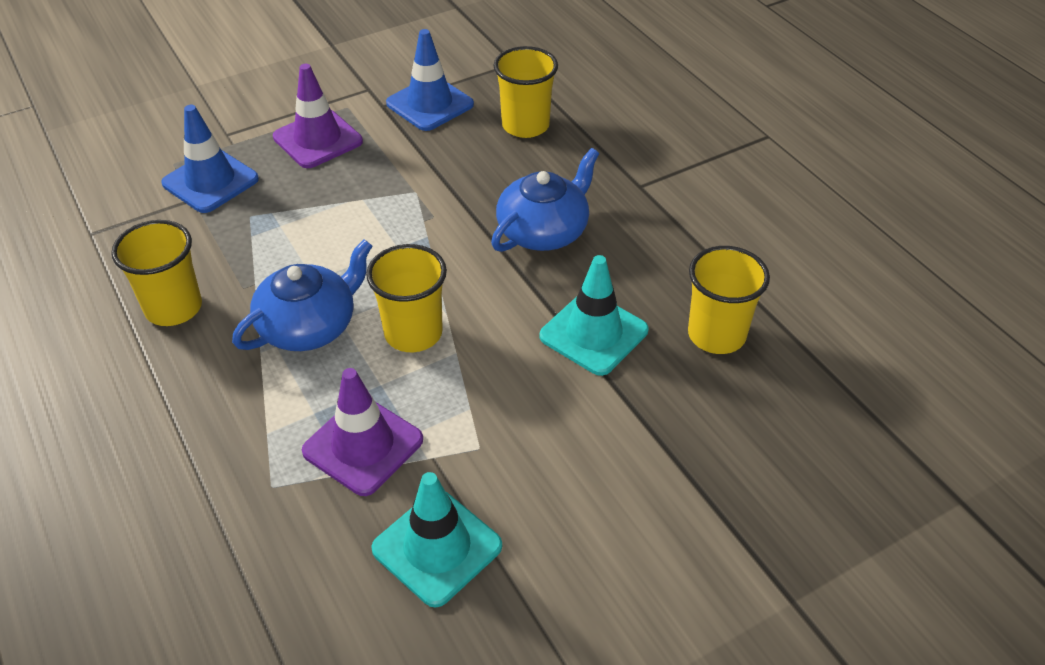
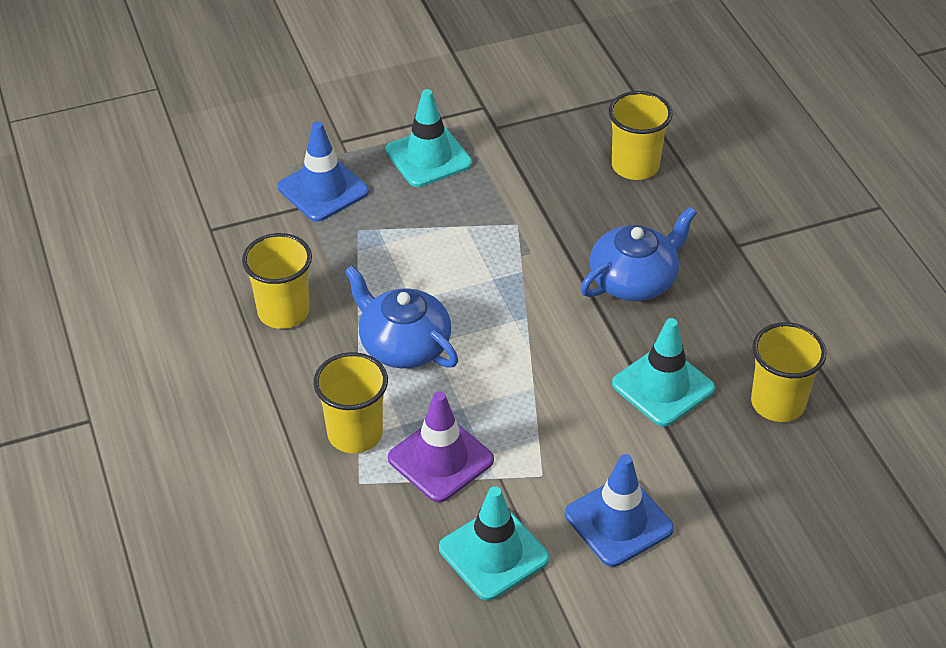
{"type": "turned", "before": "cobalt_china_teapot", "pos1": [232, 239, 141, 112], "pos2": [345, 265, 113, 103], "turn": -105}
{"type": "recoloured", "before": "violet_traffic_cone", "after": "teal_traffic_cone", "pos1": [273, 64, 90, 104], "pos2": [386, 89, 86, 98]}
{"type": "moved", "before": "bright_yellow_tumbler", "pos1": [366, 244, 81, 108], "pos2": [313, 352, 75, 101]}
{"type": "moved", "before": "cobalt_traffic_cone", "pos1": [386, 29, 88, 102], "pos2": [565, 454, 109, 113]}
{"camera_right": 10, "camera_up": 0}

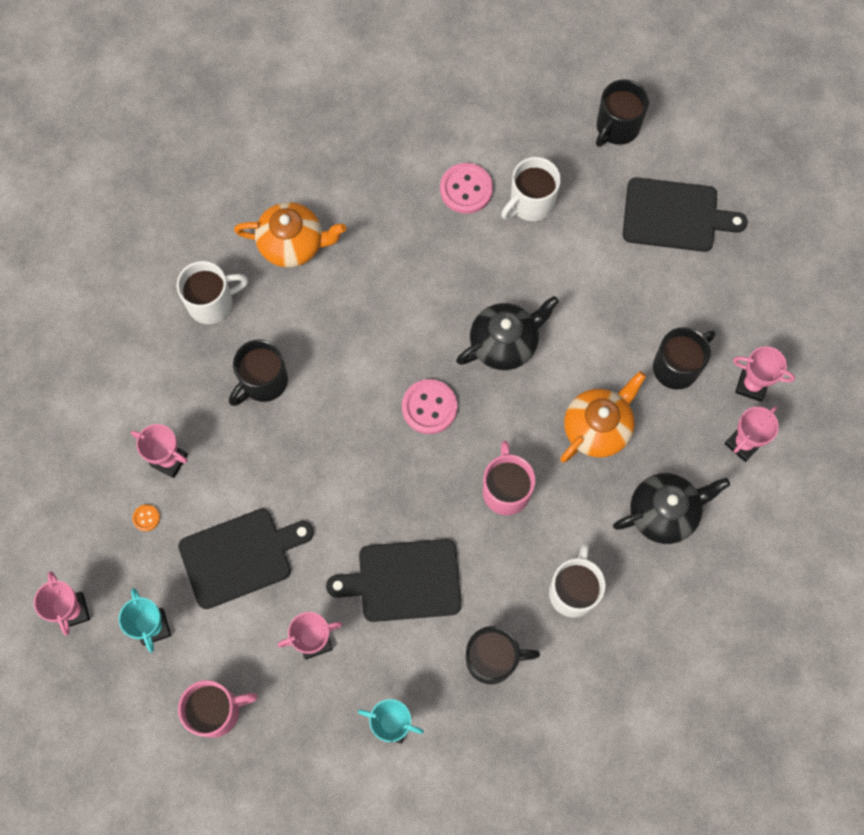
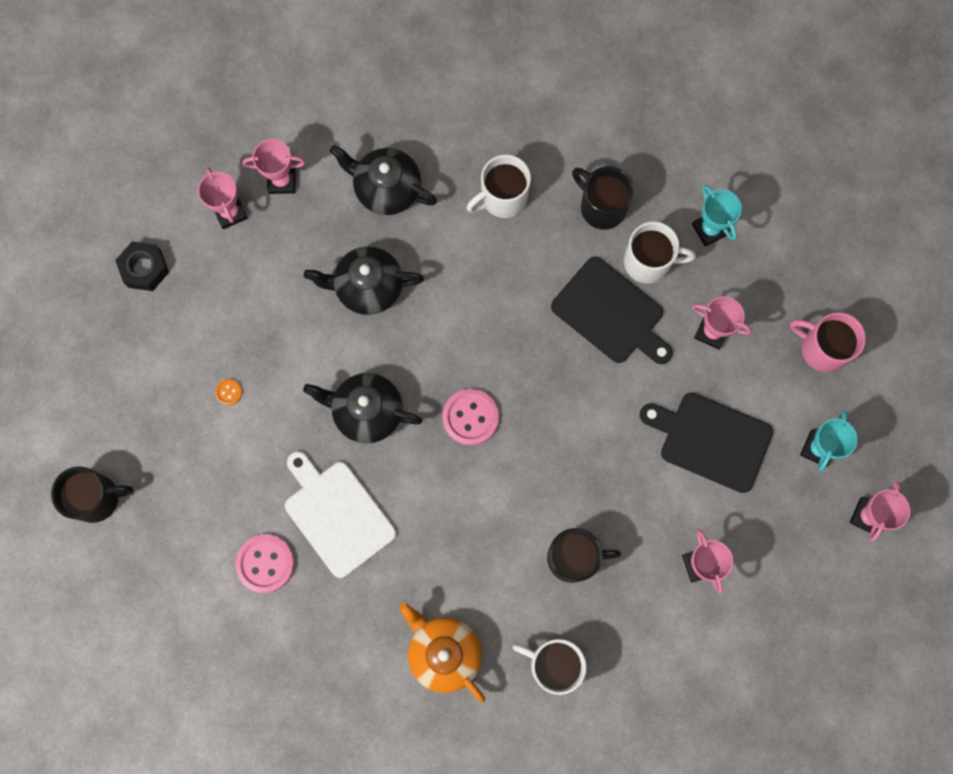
{"type": "moved", "before": "orange_sewing_button", "pos1": [132, 504, 28, 27], "pos2": [215, 379, 27, 26]}
{"type": "removed", "before": "rose-pink_mug", "pos1": [483, 441, 52, 74]}
{"type": "moved", "before": "pure_white_mug", "pos1": [501, 157, 60, 64], "pos2": [624, 221, 72, 63]}
{"type": "recoloured", "before": "orange_china_teapot", "after": "black_china_teapot", "pos1": [560, 371, 86, 92], "pos2": [304, 246, 120, 69]}
{"type": "removed", "before": "black_bread_board", "pos1": [623, 177, 125, 75]}
{"type": "removed", "before": "black_mug", "pos1": [653, 327, 63, 63]}
{"type": "added", "after": "black_hexagon_nut", "pos2": [115, 241, 54, 50]}
{"type": "added", "after": "pure_white_bread_board", "pos2": [285, 451, 111, 127]}
{"camera_right": -135, "camera_up": 5}

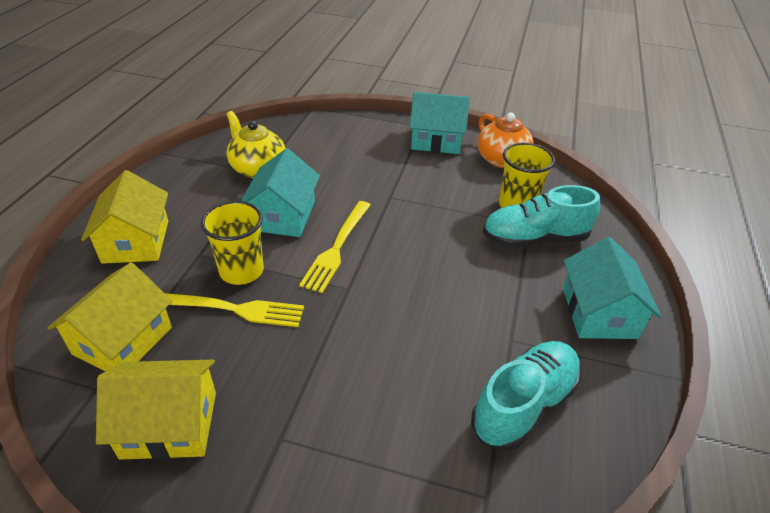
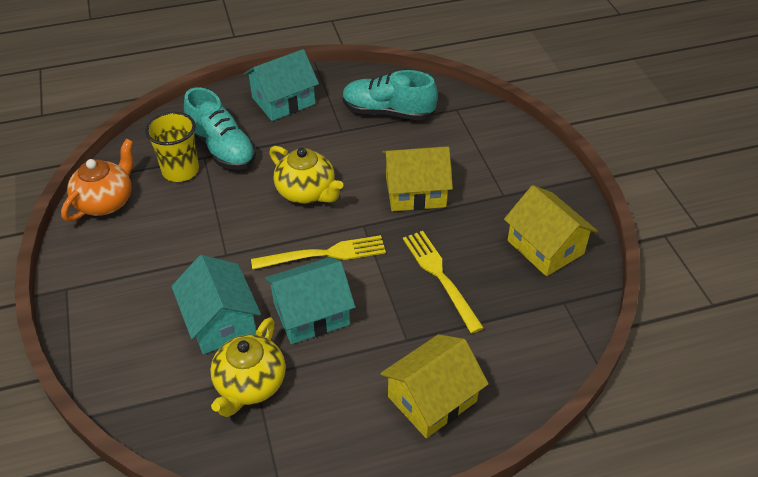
{"type": "moved", "before": "bright_yellow_house", "pos1": [47, 262, 125, 109], "pos2": [382, 147, 71, 64]}
{"type": "removed", "before": "bright_yellow_tumbler", "pos1": [201, 201, 63, 84]}
{"type": "moved", "before": "teal_house", "pos1": [409, 92, 61, 62], "pos2": [171, 255, 90, 99]}
{"type": "added", "after": "bright_yellow_china_teapot", "pos2": [269, 146, 74, 58]}
{"camera_right": -120, "camera_up": 5}

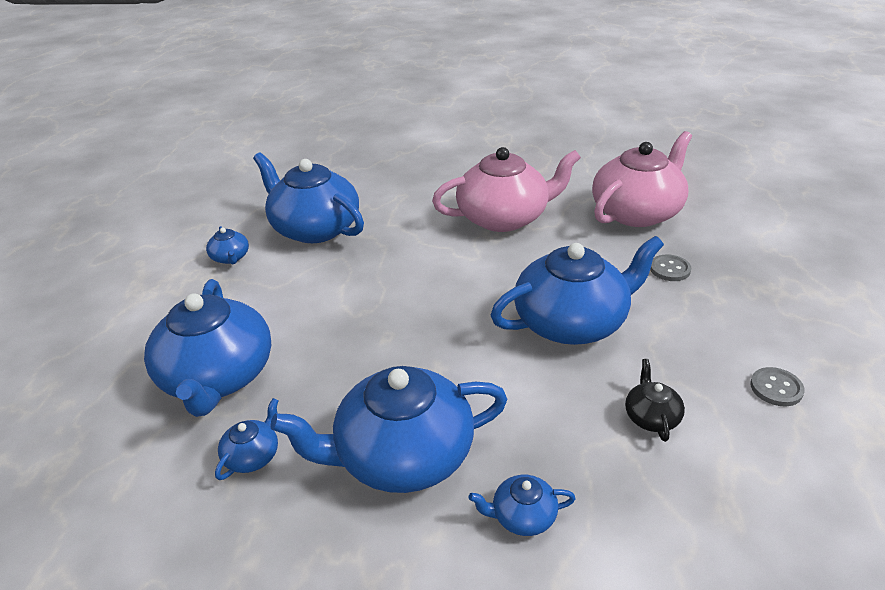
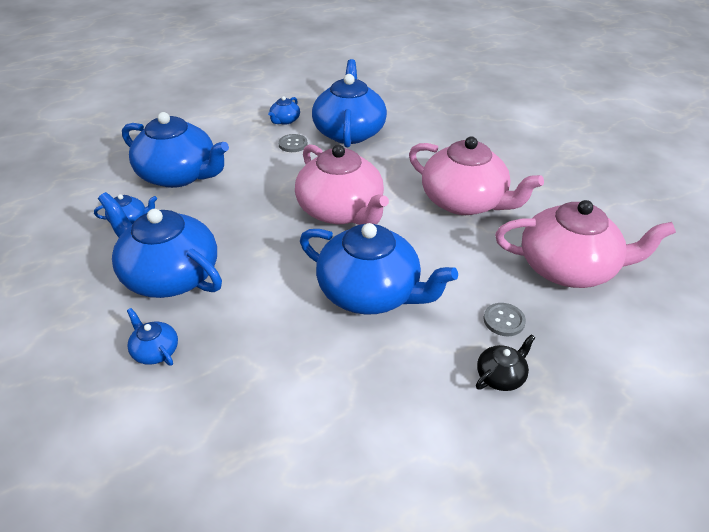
{"type": "turned", "before": "cobalt_china_teapot", "pos1": [144, 279, 127, 138], "pos2": [122, 112, 107, 76], "turn": -105}
{"type": "moved", "before": "black_china_teapot", "pos1": [625, 359, 60, 83], "pos2": [476, 334, 60, 57]}
{"type": "moved", "before": "ash-grey_sewing_button", "pos1": [750, 367, 55, 39], "pos2": [278, 134, 30, 18]}
{"type": "added", "after": "rose-pink_china_teapot", "pos2": [295, 144, 94, 81]}
{"camera_right": 50, "camera_up": 5}

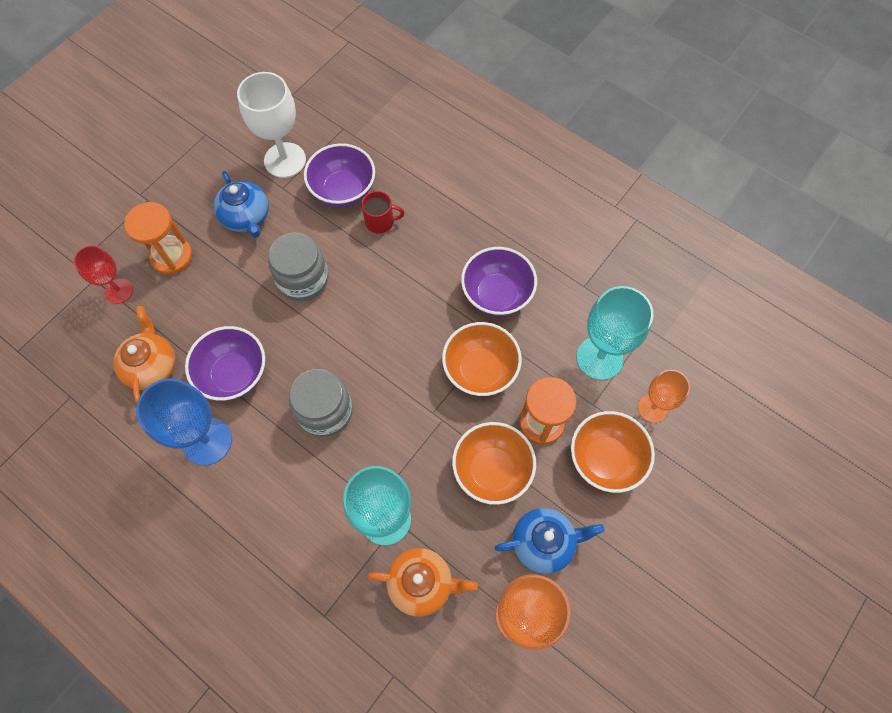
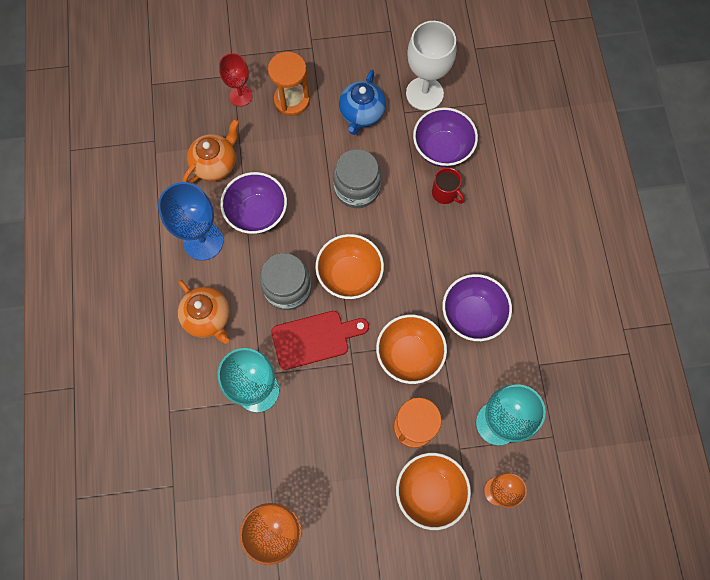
{"type": "moved", "before": "orange_china_teapot", "pos1": [367, 548, 111, 68], "pos2": [178, 280, 52, 64]}
{"type": "moved", "before": "orange_deep_dish", "pos1": [452, 422, 84, 83], "pos2": [315, 234, 69, 65]}
{"type": "removed", "before": "cobalt_china_teapot", "pos1": [494, 508, 111, 66]}
{"type": "added", "after": "crimson_bread_board", "pos2": [271, 311, 98, 59]}
{"camera_right": 45, "camera_up": 5}

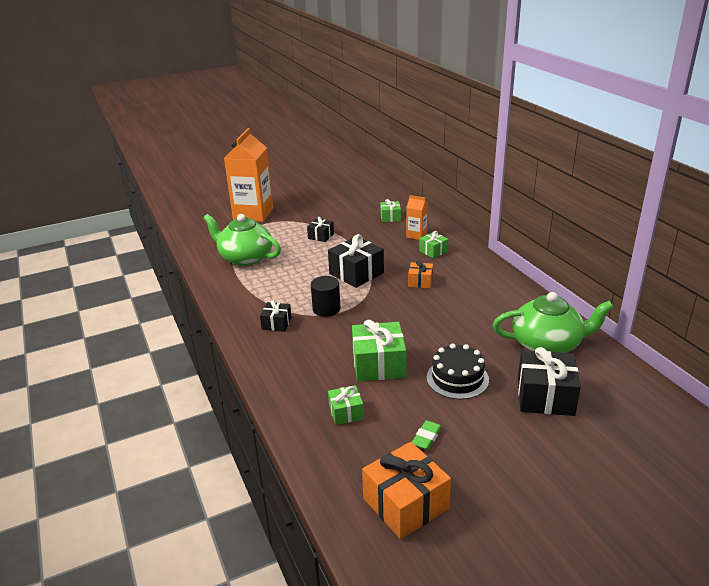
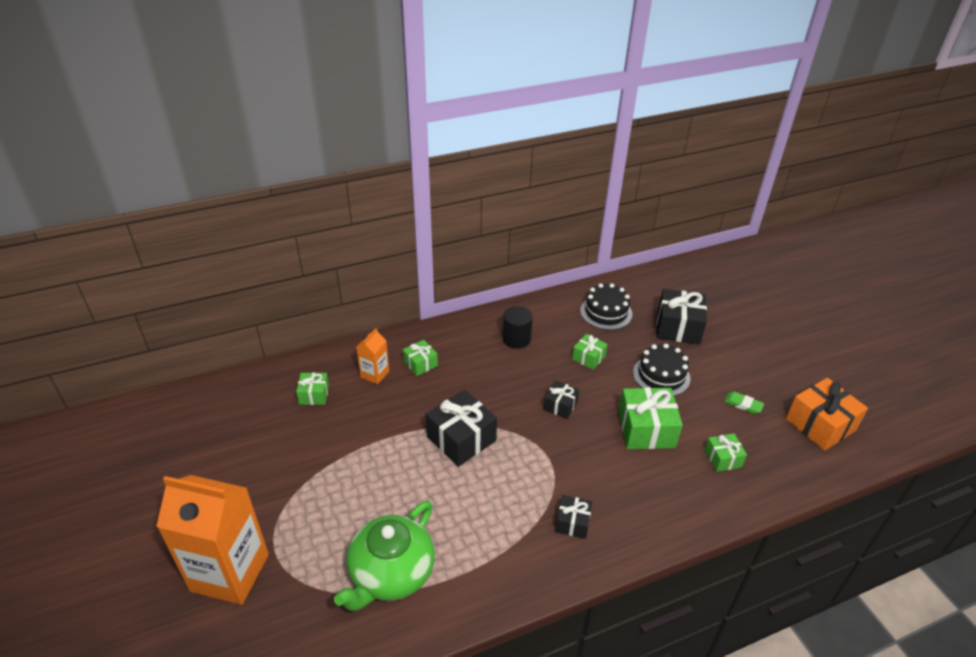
{"type": "moved", "before": "black_gift", "pos1": [307, 217, 27, 25], "pos2": [543, 380, 36, 39]}
{"type": "moved", "before": "black_cylinder_shape", "pos1": [311, 276, 30, 41], "pos2": [502, 306, 31, 43]}
{"type": "removed", "before": "orange_gift", "pos1": [408, 260, 25, 28]}
{"type": "replaced", "before": "emerald_china_teapot", "after": "black_gateau", "pos1": [493, 292, 121, 61], "pos2": [580, 283, 52, 47]}
{"type": "added", "after": "emerald_gift", "pos2": [572, 334, 36, 36]}
{"camera_right": -90, "camera_up": 10}

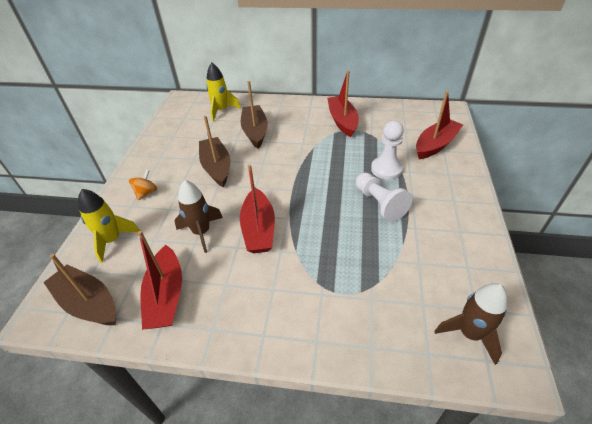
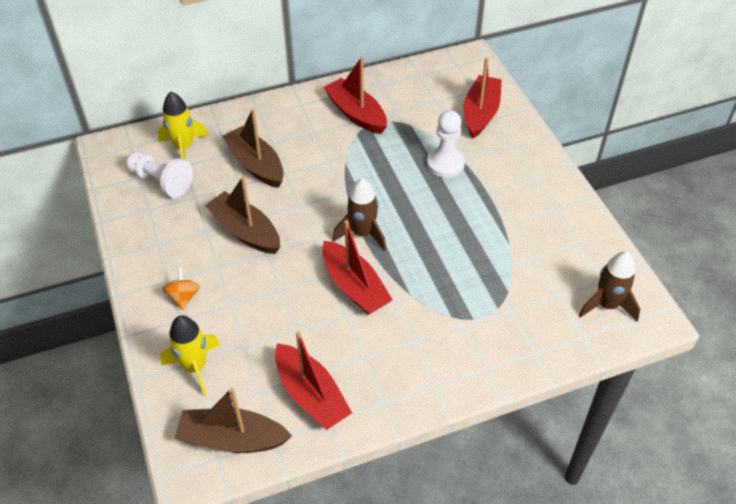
{"type": "moved", "before": "dark_brown_toy_rocket", "pos1": [175, 180, 48, 73], "pos2": [333, 179, 53, 72]}
{"type": "moved", "before": "pure_white_game_pawn", "pos1": [356, 173, 56, 49], "pos2": [125, 152, 68, 46]}
{"camera_right": -30, "camera_up": 5}

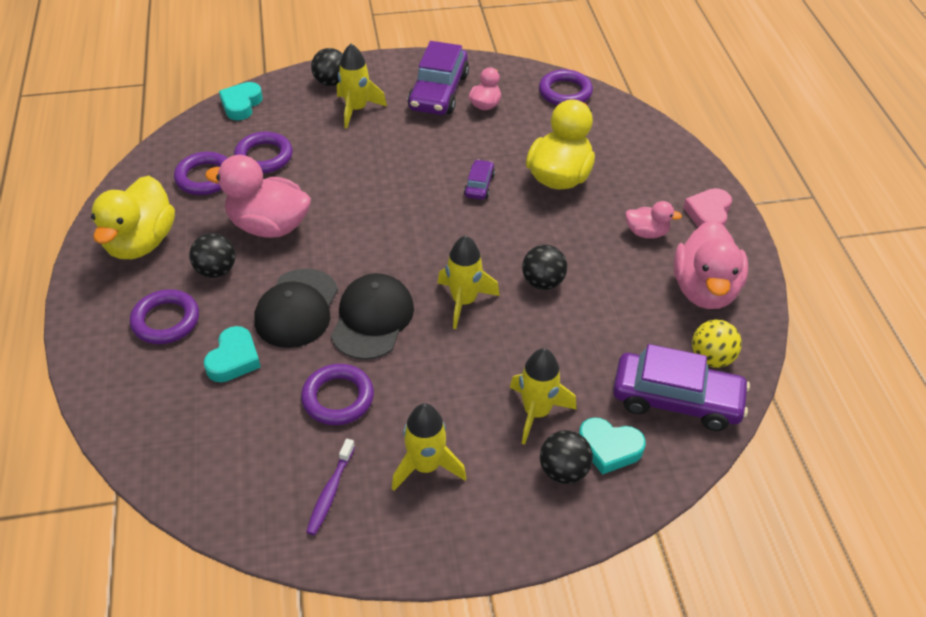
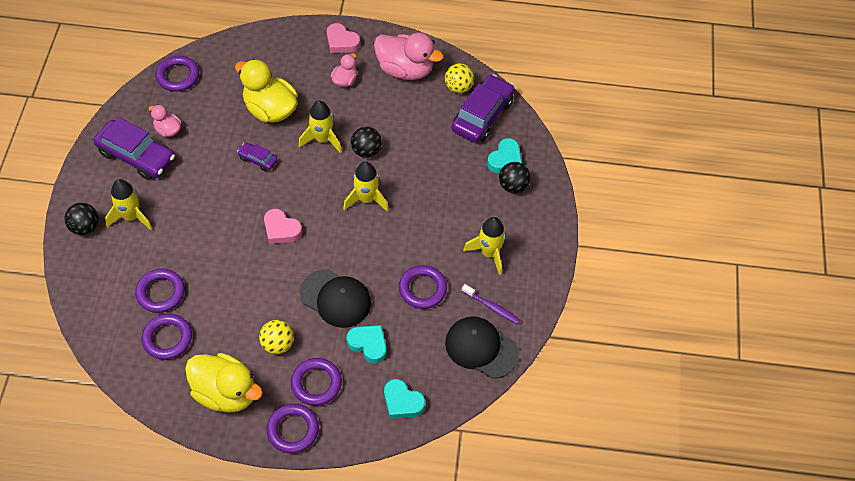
{"type": "recoloured", "before": "black_play_ball", "after": "bright_yellow_play_ball", "pos1": [189, 233, 47, 45], "pos2": [259, 320, 35, 34]}
{"type": "removed", "before": "rose-pink_rubber_duck", "pos1": [205, 155, 106, 83]}
{"type": "moved", "before": "teal_love_heart", "pos1": [219, 82, 44, 39], "pos2": [384, 379, 41, 40]}
{"type": "moved", "before": "black_baseball_cap", "pos1": [331, 273, 83, 87], "pos2": [445, 316, 74, 63]}
{"type": "moved", "before": "bright_yellow_toy_rocket", "pos1": [510, 348, 67, 97], "pos2": [299, 100, 43, 53]}
{"type": "added", "after": "rose-pink_love_heart", "pos2": [264, 209, 38, 35]}
{"type": "added", "after": "violet_hoop", "pos2": [266, 404, 53, 49]}
{"camera_right": -75, "camera_up": 10}

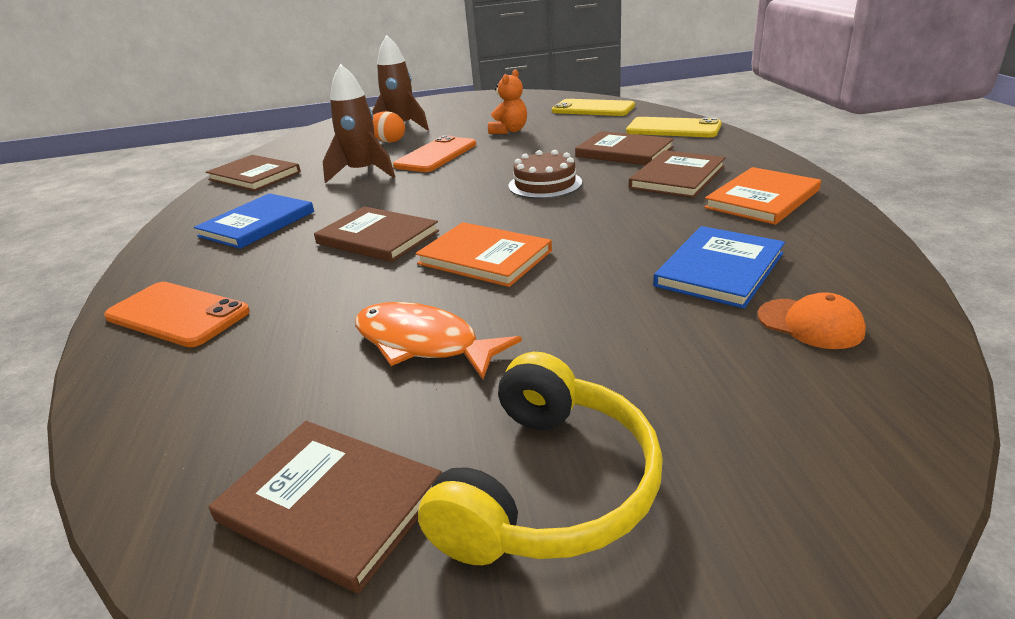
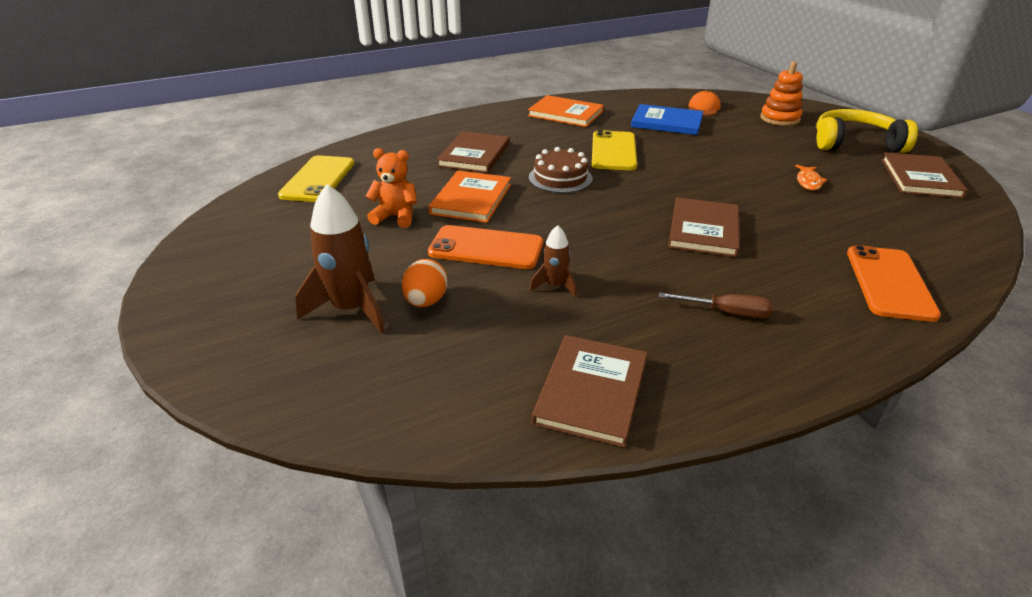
{"type": "replaced", "before": "cobalt_book", "after": "dark_brown_flat_screwdriver", "pos1": [194, 193, 120, 56], "pos2": [659, 292, 114, 26]}
{"type": "resized", "before": "dark_brown_toy_rocket", "pos1": [323, 64, 72, 119], "pos2": [530, 225, 47, 72], "scale": 0.53}
{"type": "resized", "before": "orange_fish", "pos1": [355, 302, 167, 78], "pos2": [796, 165, 31, 25], "scale": 0.55}
{"type": "moved", "before": "orange_book", "pos1": [415, 222, 137, 65], "pos2": [429, 171, 82, 52]}
{"type": "moved", "before": "bright_yellow_smartphone", "pos1": [626, 117, 96, 20], "pos2": [592, 130, 45, 40]}
{"type": "removed", "before": "dark_brown_book", "pos1": [629, 150, 97, 48]}
{"type": "added", "after": "orange_ring_stacker", "pos2": [760, 62, 43, 64]}
{"camera_right": -110, "camera_up": 5}

